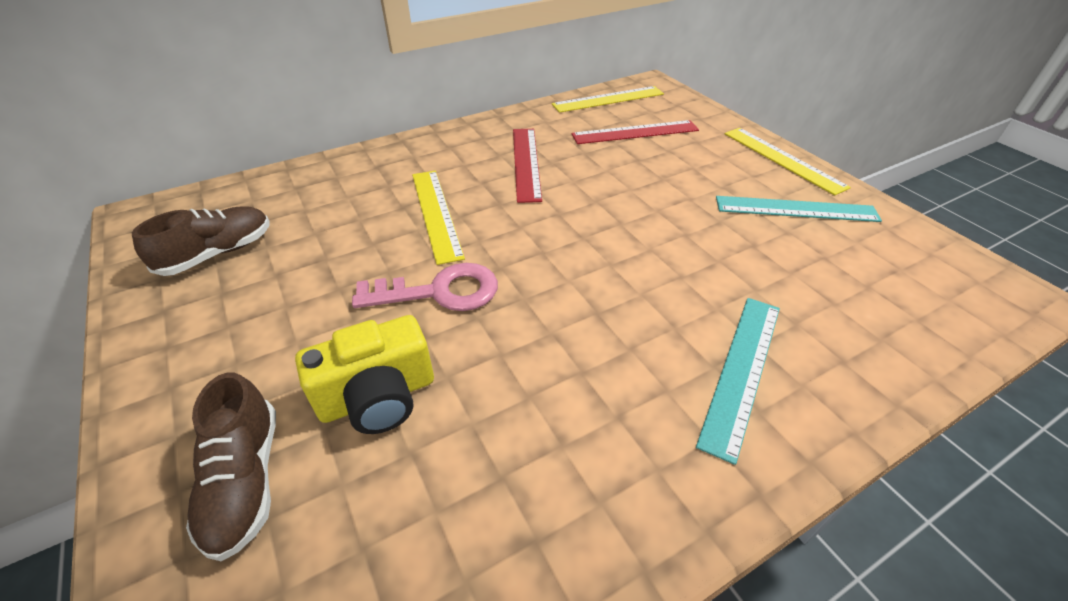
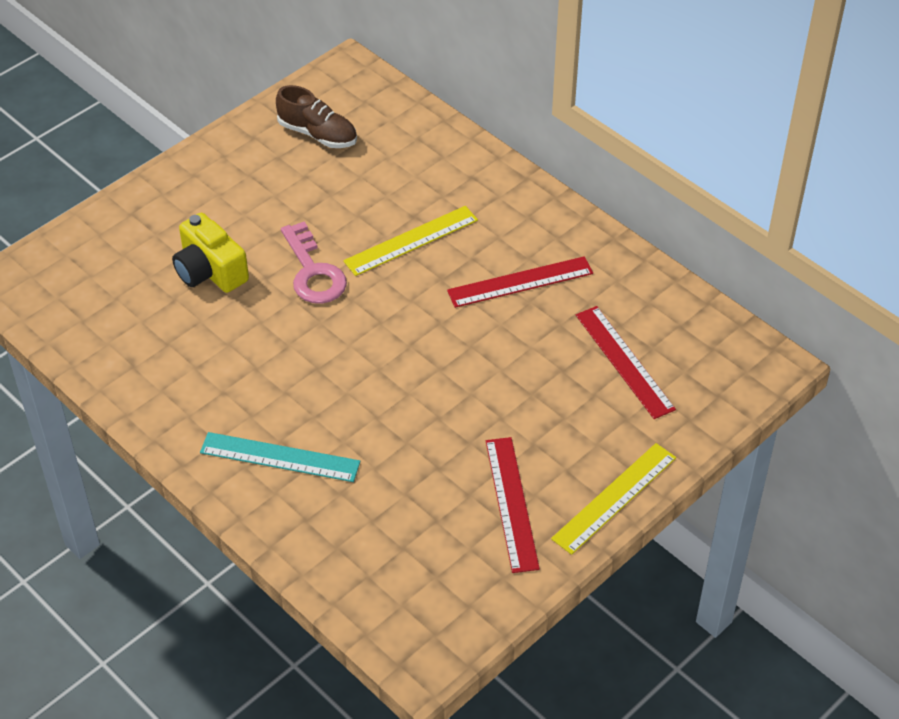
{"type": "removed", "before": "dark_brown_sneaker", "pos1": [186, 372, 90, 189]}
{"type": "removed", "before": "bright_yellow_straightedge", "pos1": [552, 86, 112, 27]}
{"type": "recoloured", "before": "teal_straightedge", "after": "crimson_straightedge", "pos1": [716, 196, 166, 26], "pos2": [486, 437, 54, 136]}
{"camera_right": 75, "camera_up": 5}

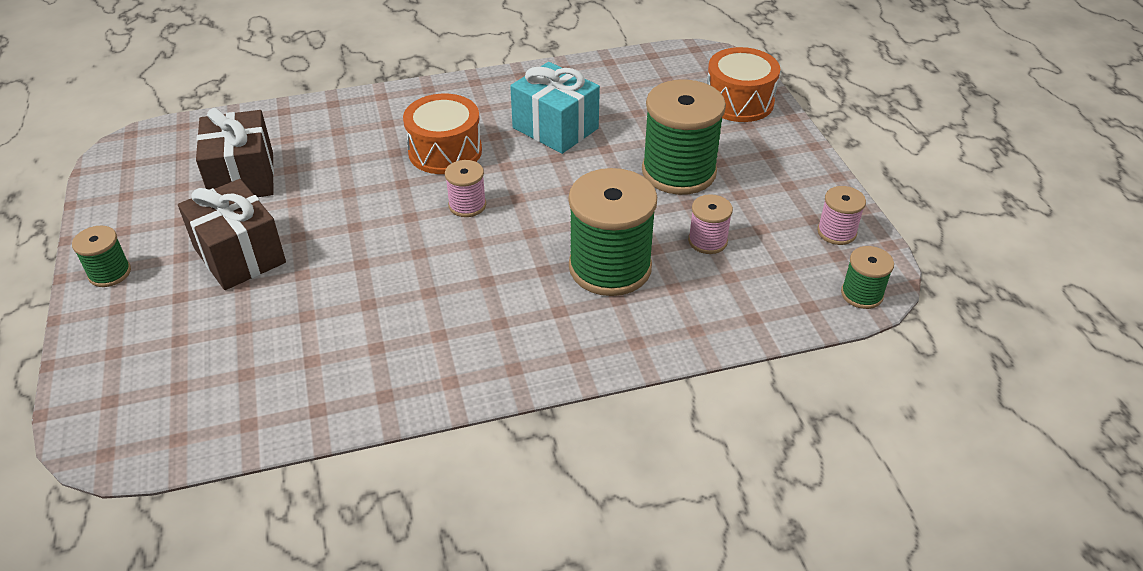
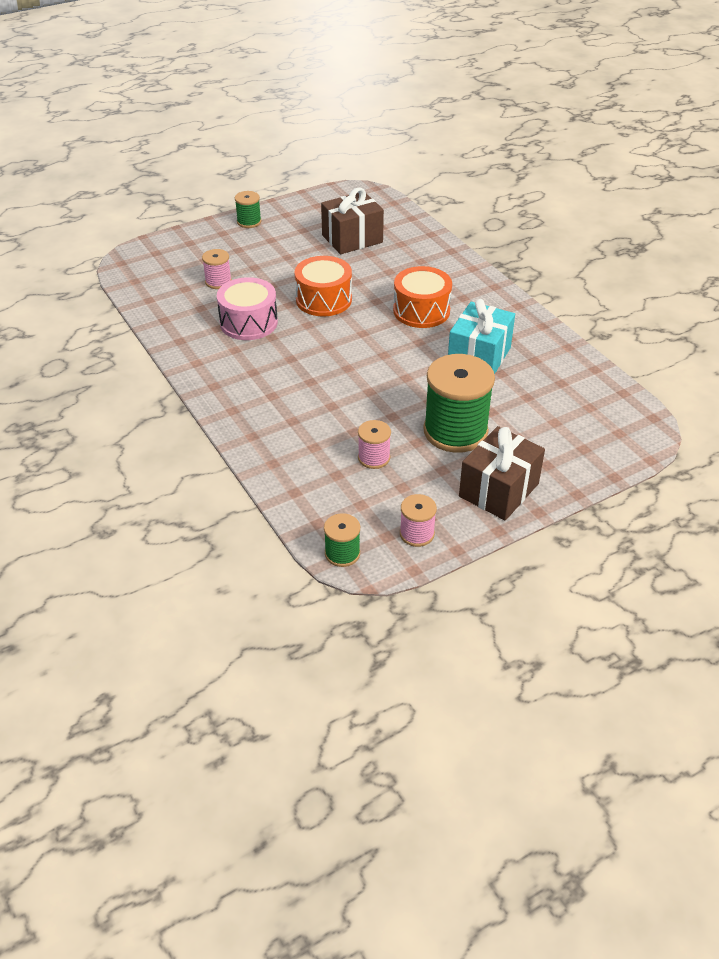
{"type": "moved", "before": "dark_brown_gift", "pos1": [178, 179, 108, 111], "pos2": [459, 426, 86, 95]}
{"type": "moved", "before": "rose-pink_bobbin", "pos1": [445, 160, 41, 57], "pos2": [202, 249, 30, 40]}
{"type": "removed", "before": "emerald_bobbin", "pos1": [568, 168, 89, 128]}
{"type": "moved", "before": "orange_drum", "pos1": [707, 47, 73, 75], "pos2": [294, 256, 58, 60]}
{"type": "added", "after": "rose-pink_drum", "pos2": [217, 277, 61, 63]}
{"camera_right": 75, "camera_up": 0}

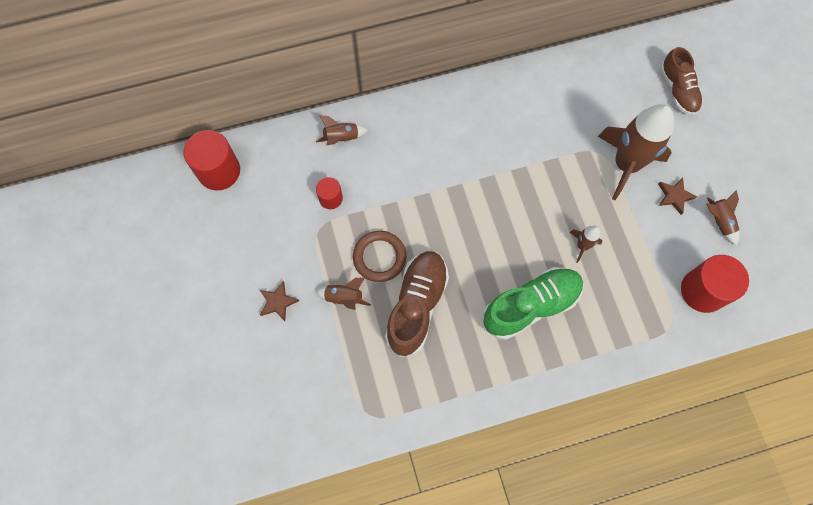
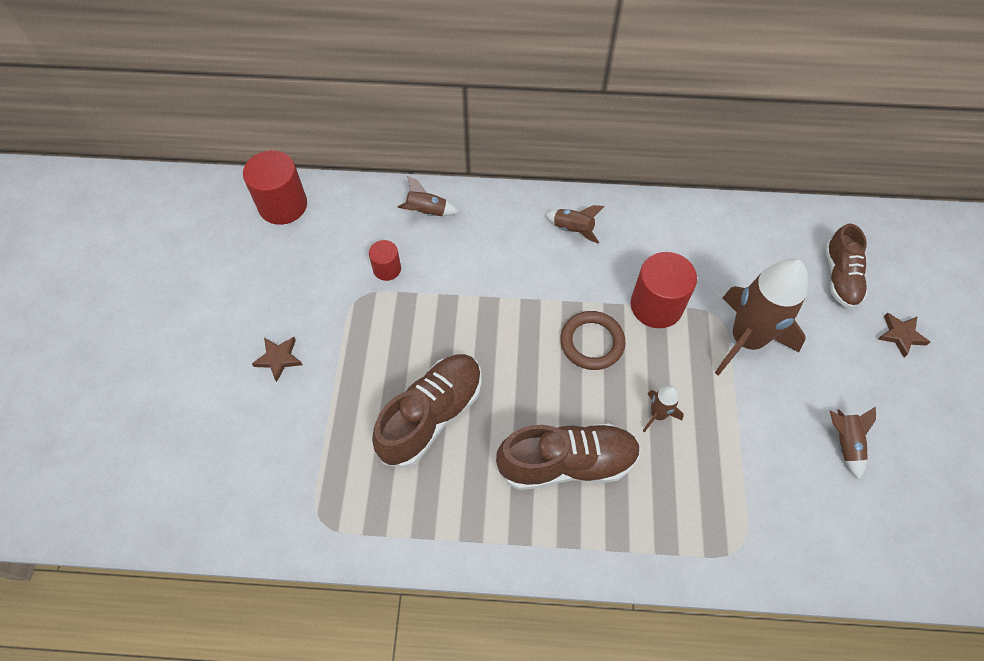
{"type": "moved", "before": "dark_brown_toy_rocket", "pos1": [315, 277, 56, 33], "pos2": [545, 205, 59, 39]}
{"type": "moved", "before": "dark_brown_hoop", "pos1": [353, 231, 53, 51], "pos2": [560, 311, 65, 59]}
{"type": "recoloured", "before": "emerald_sneaker", "after": "dark_brown_sneaker", "pos1": [483, 267, 101, 73], "pos2": [496, 423, 145, 67]}
{"type": "moved", "before": "dark_brown_star", "pos1": [658, 178, 39, 37], "pos2": [878, 313, 52, 45]}
{"type": "moved", "before": "crimson_cylinder_shape", "pos1": [681, 255, 68, 58], "pos2": [631, 252, 66, 76]}
{"camera_right": 20, "camera_up": -10}

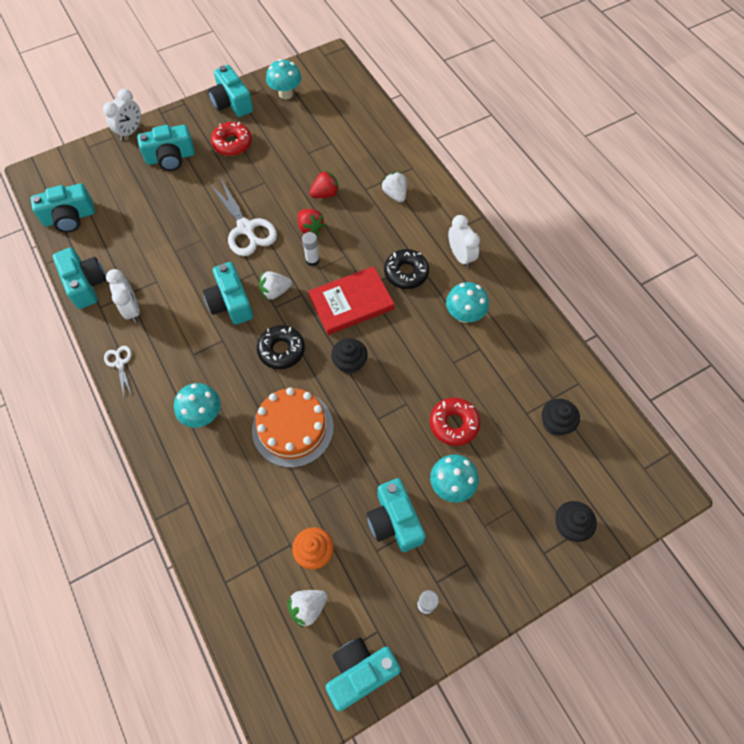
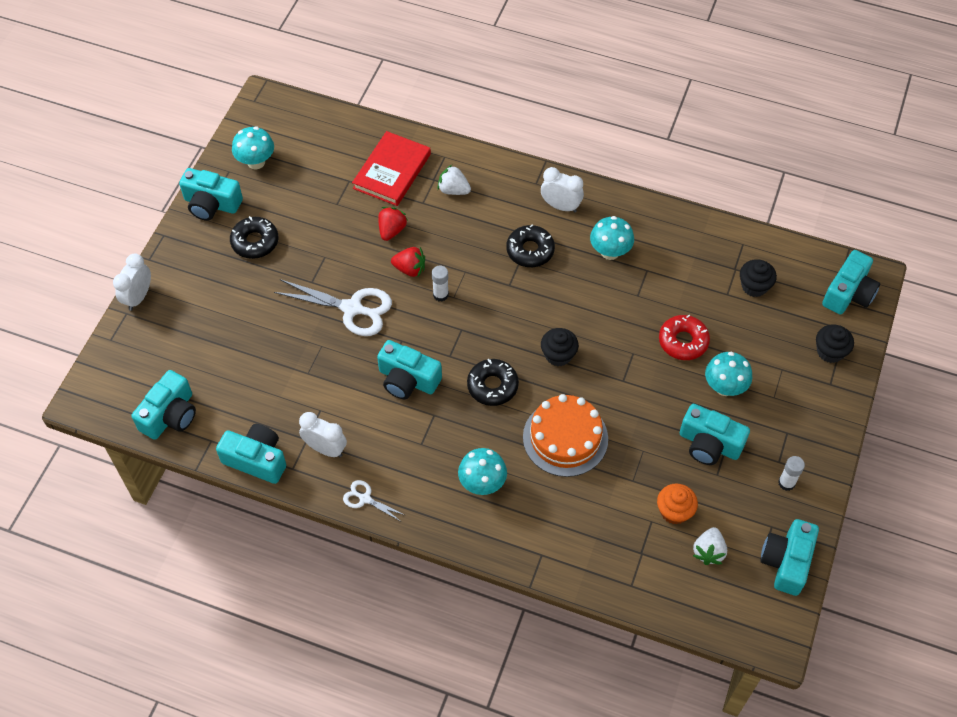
{"type": "turned", "before": "pure_white_clock", "pos1": [103, 89, 38, 51], "pos2": [113, 253, 38, 58], "turn": -150}
{"type": "moved", "before": "teal_camera", "pos1": [137, 125, 58, 46], "pos2": [822, 250, 58, 65]}
{"type": "recoloured", "before": "crimson_doughnut", "after": "black_doughnut", "pos1": [211, 122, 41, 34], "pos2": [230, 216, 48, 43]}
{"type": "removed", "before": "pure_white_berry", "pos1": [259, 271, 33, 29]}
{"type": "moved", "before": "crimson_book", "pos1": [308, 266, 86, 69], "pos2": [352, 131, 79, 75]}
{"camera_right": -40, "camera_up": -5}

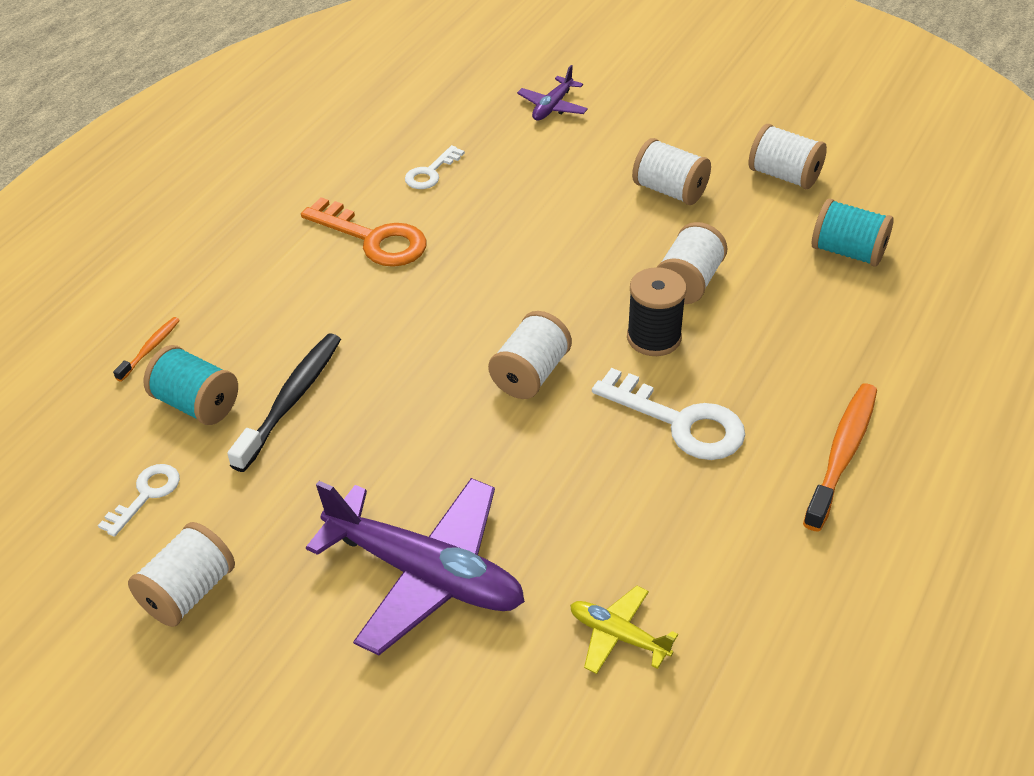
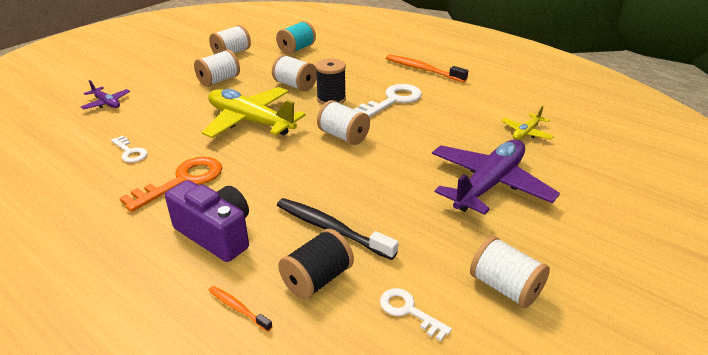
{"type": "recoloured", "before": "teal_bobbin", "after": "black_bobbin", "pos1": [143, 345, 95, 80], "pos2": [278, 229, 76, 71]}
{"type": "added", "after": "violet_camera", "pos2": [165, 180, 84, 82]}
{"type": "added", "after": "bright_yellow_toy_plane", "pos2": [201, 87, 105, 51]}
{"camera_right": -80, "camera_up": -10}

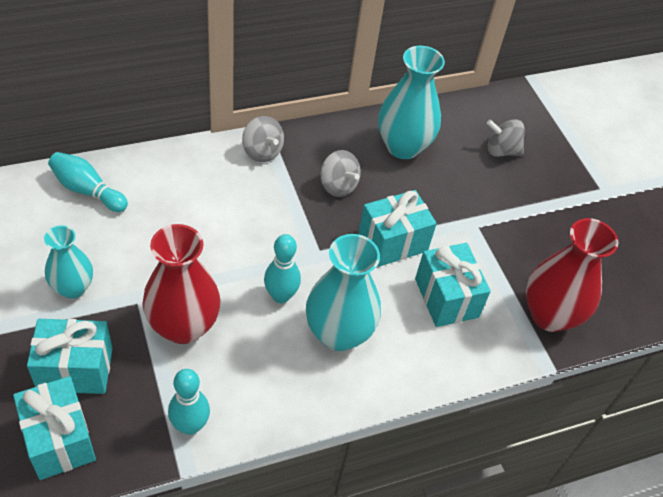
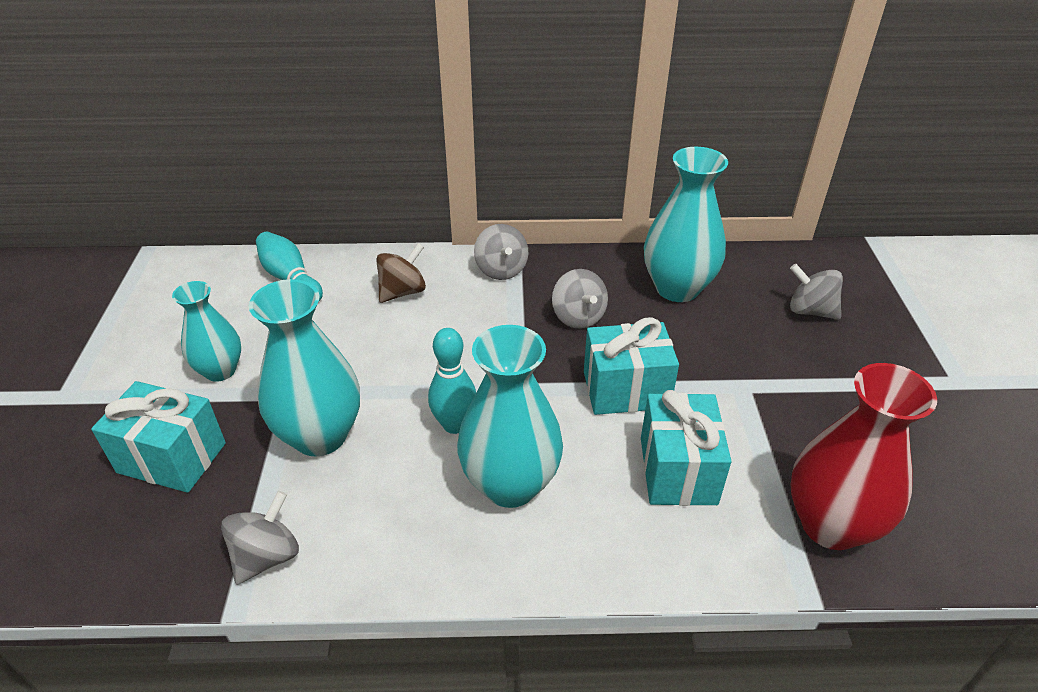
{"type": "removed", "before": "teal_gift", "pos1": [13, 376, 83, 104]}
{"type": "recoloured", "before": "crimson_flower_vase", "after": "teal_flower_vase", "pos1": [142, 224, 79, 120], "pos2": [249, 279, 111, 177]}
{"type": "replaced", "before": "teal_tenpin", "after": "ash-grey_whirligig", "pos1": [168, 369, 42, 66], "pos2": [221, 491, 78, 94]}
{"type": "added", "after": "dark_brown_whirligig", "pos2": [376, 243, 50, 60]}
{"camera_right": 25, "camera_up": -10}

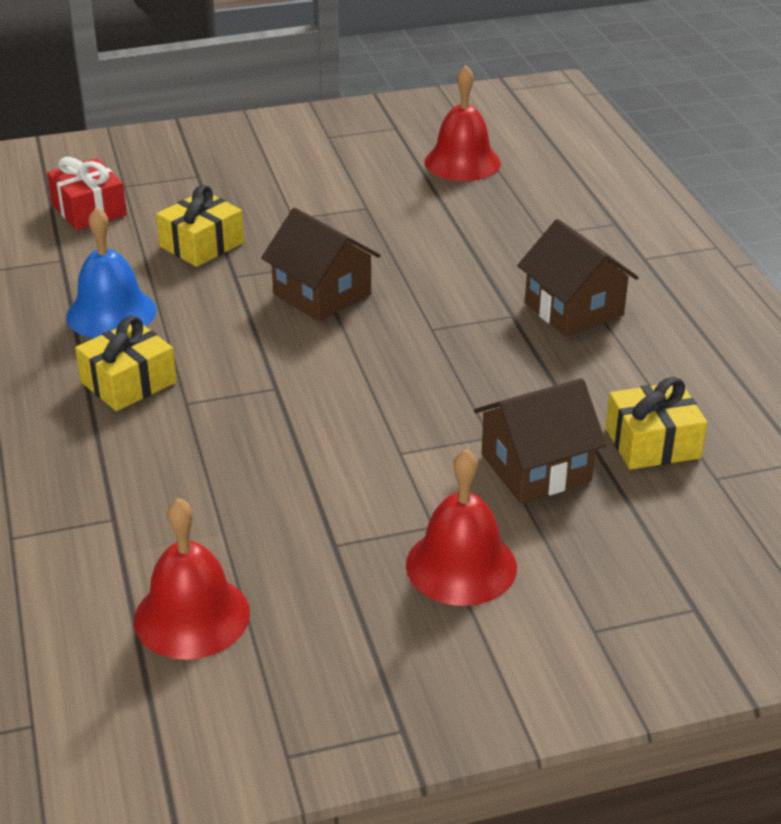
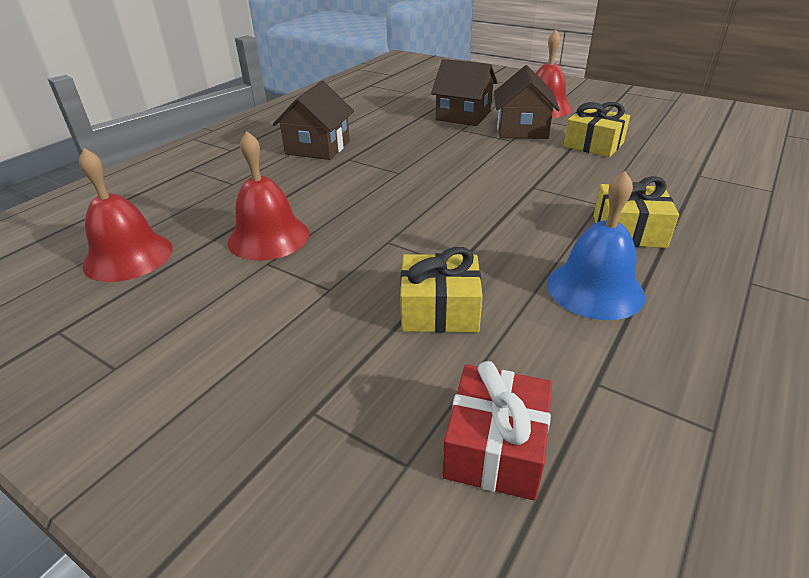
{"type": "moved", "before": "crimson_hand_bell", "pos1": [134, 498, 116, 162], "pos2": [227, 131, 82, 130]}
{"type": "moved", "before": "dark_brown_house", "pos1": [261, 208, 120, 114], "pos2": [494, 65, 66, 74]}
{"type": "moved", "before": "bright_yellow_gift", "pos1": [605, 377, 102, 93], "pos2": [564, 102, 66, 55]}
{"camera_right": -130, "camera_up": 0}

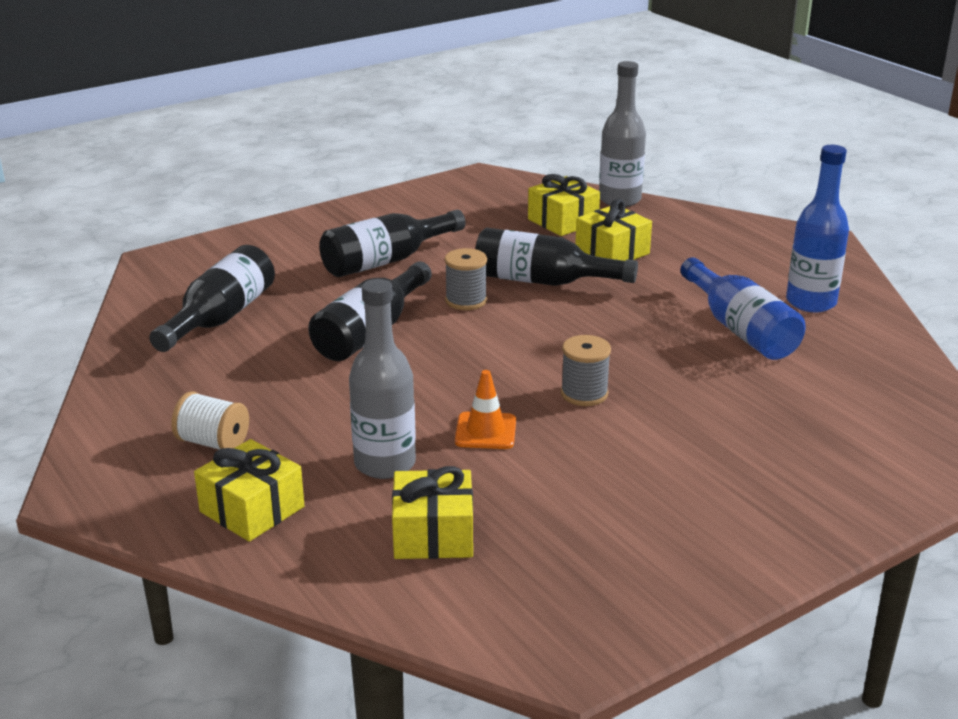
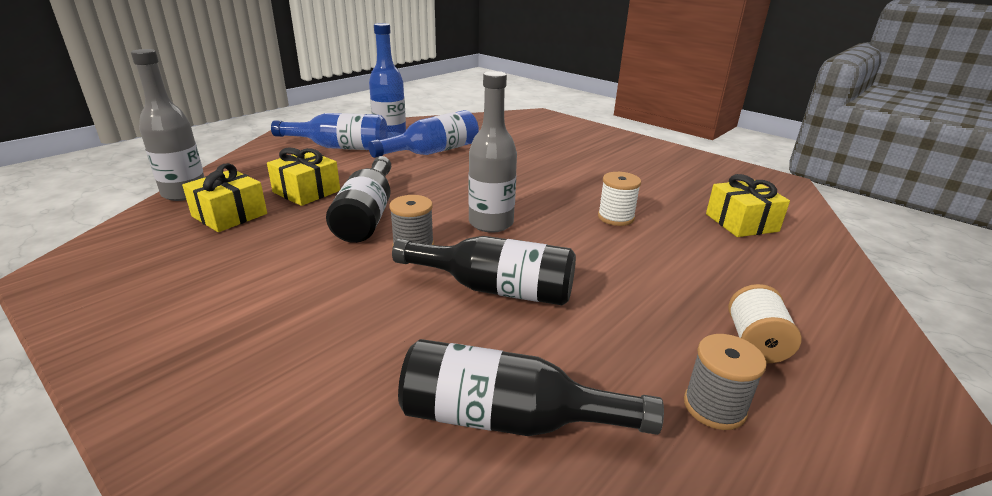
{"type": "removed", "before": "bright_yellow_gift", "pos1": [194, 439, 110, 103]}
{"type": "removed", "before": "black_drink_bottle", "pos1": [319, 210, 147, 67]}
{"type": "moved", "before": "ash-grey_drink_bottle", "pos1": [349, 279, 67, 200], "pos2": [468, 71, 49, 162]}
{"type": "replaced", "before": "orange_traffic_cone", "after": "pure_white_bobbin", "pos1": [455, 370, 61, 79], "pos2": [598, 172, 43, 54]}
{"type": "moved", "before": "ash-grey_bobbin", "pos1": [561, 335, 50, 71], "pos2": [684, 334, 83, 96]}
{"type": "added", "after": "cobalt_drink_bottle", "pos2": [271, 113, 117, 37]}
{"camera_right": -105, "camera_up": 0}

